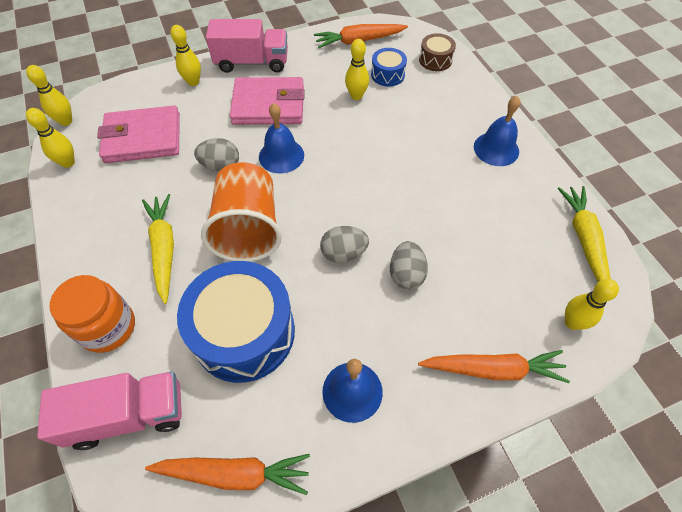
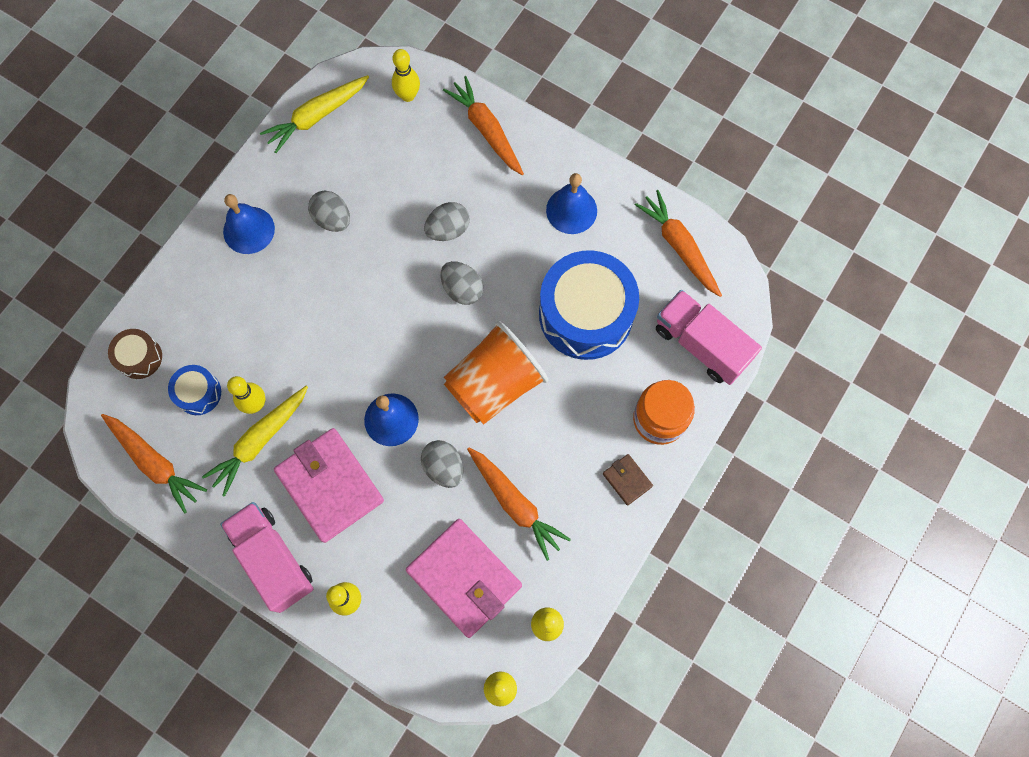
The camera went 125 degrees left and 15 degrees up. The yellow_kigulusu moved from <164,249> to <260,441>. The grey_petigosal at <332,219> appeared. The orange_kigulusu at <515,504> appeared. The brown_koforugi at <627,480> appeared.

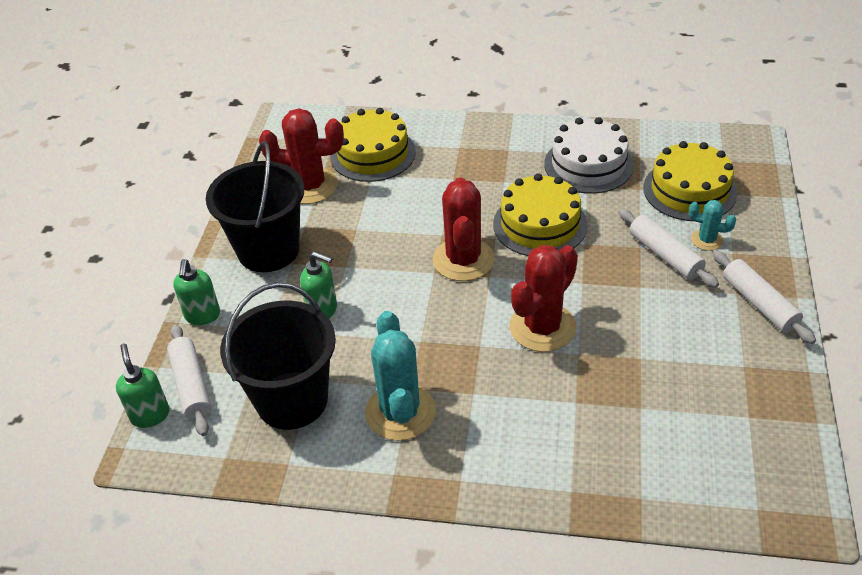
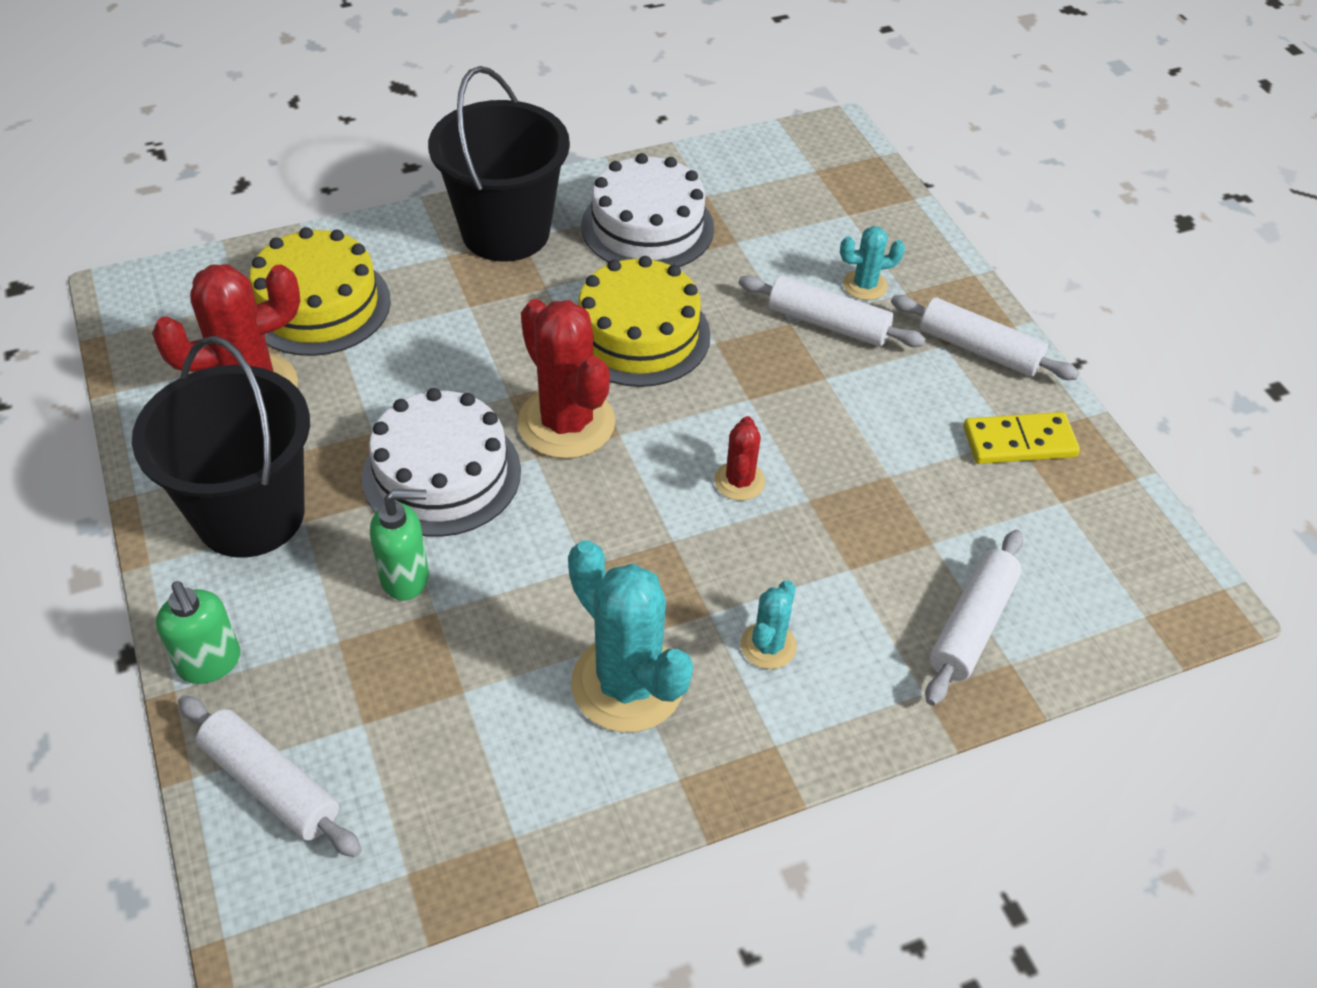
The camera went 35 degrees left and 5 degrees up. The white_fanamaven at <442,474> appeared. The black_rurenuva moved from <292,400> to <505,232>. The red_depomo at <542,327> changed to 0.51 times the size. The turquoise_depomo at <768,646> appeared. The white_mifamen at <972,625> appeared. The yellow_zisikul at <1019,442> appeared. The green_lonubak at <150,415> disappeared. The yellow_fanamaven at <689,190> disappeared.

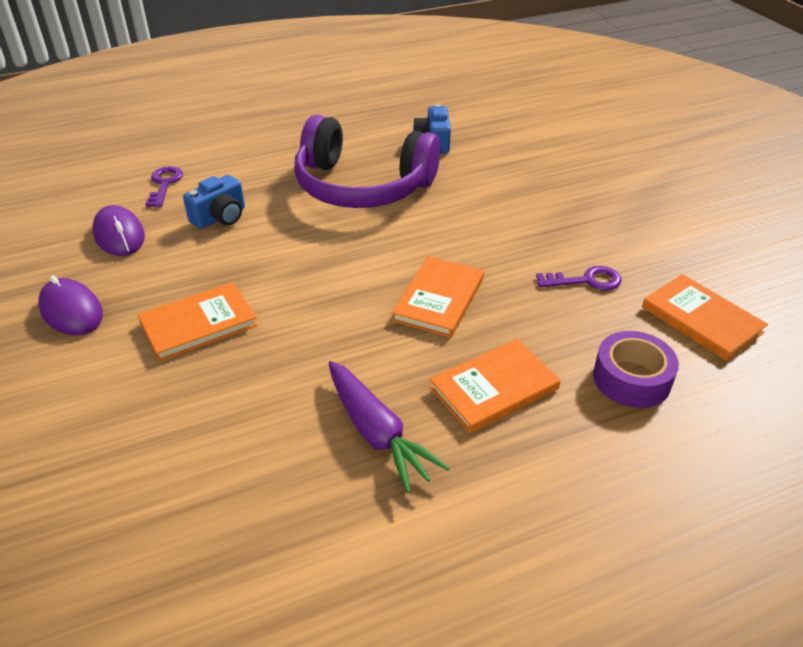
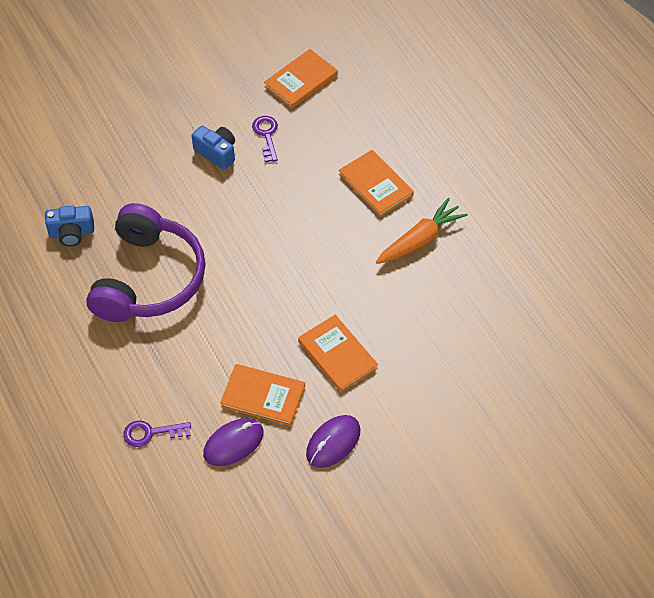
The camera went 95 degrees left and 15 degrees up. The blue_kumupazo moved from <220,217> to <217,153>. The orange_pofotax moved from <439,299> to <263,396>. The purple_kigulusu at <377,433> became the orange_kigulusu at <420,239>. The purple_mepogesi at <631,379> disappeared.

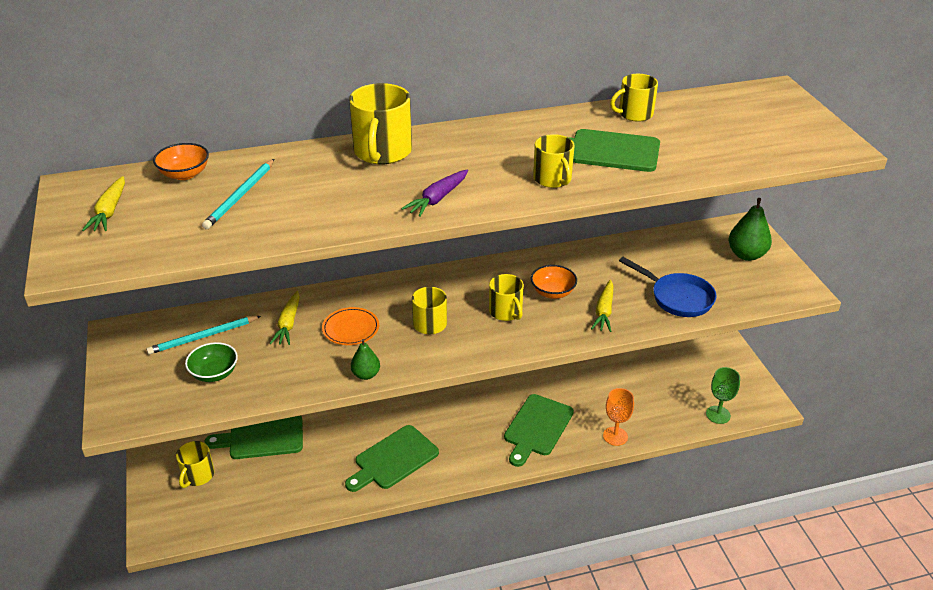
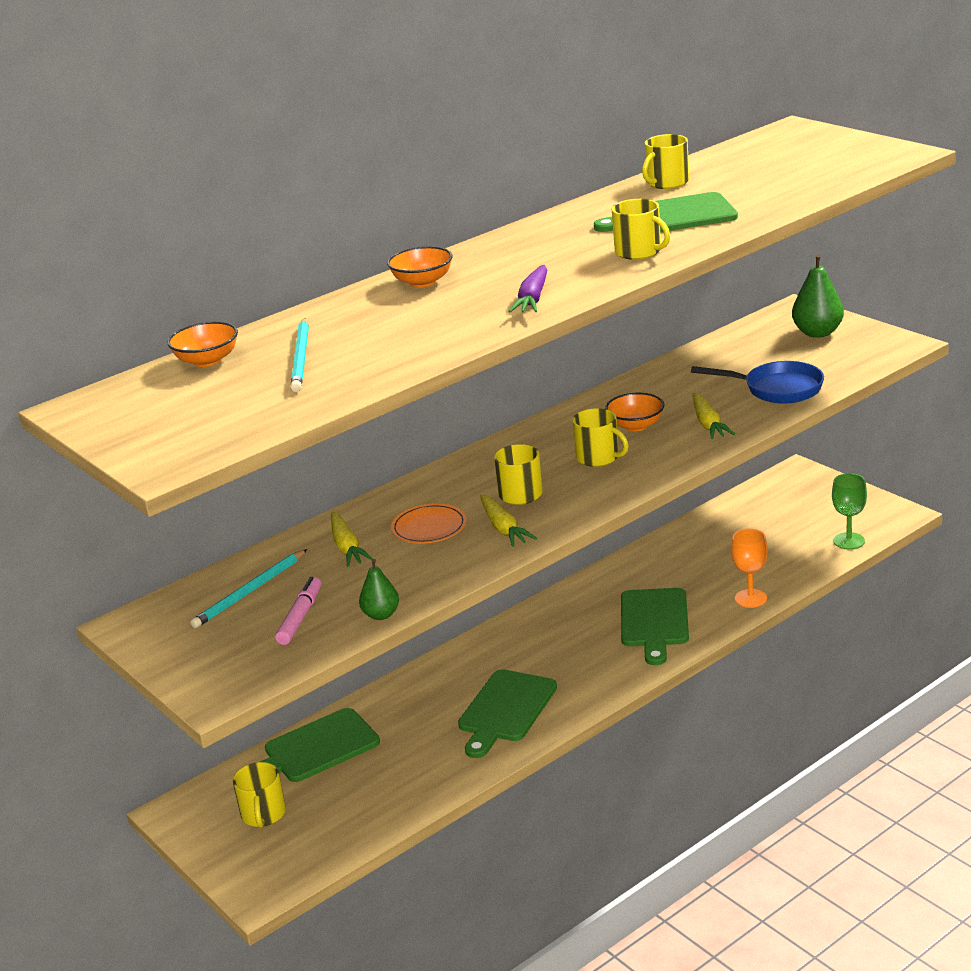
The camera went 20 degrees left and 10 degrees down. The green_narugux at <214,373> was replaced by the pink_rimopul at <300,617>. The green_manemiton moved from <366,374> to <381,615>. The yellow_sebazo at <382,152> was replaced by the orange_narugux at <422,282>. The yellow_kigulusu moved from <109,211> to <503,528>.

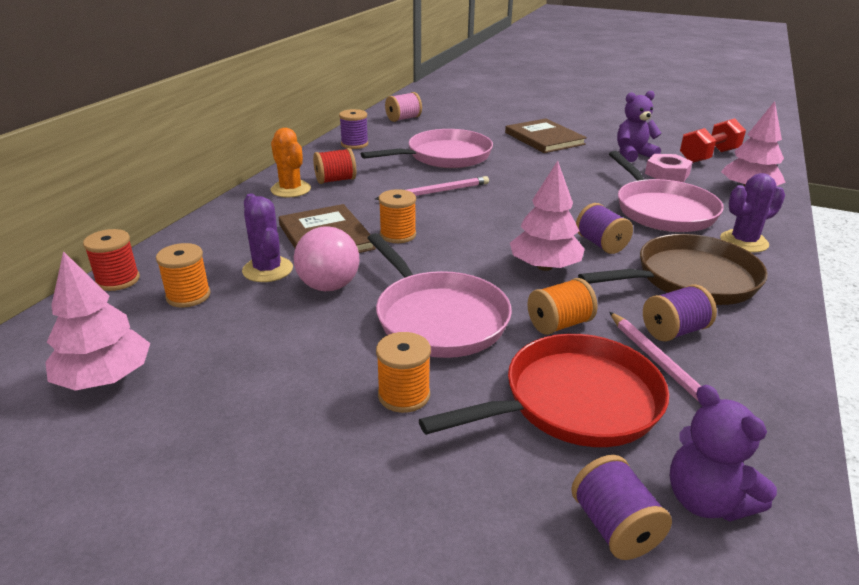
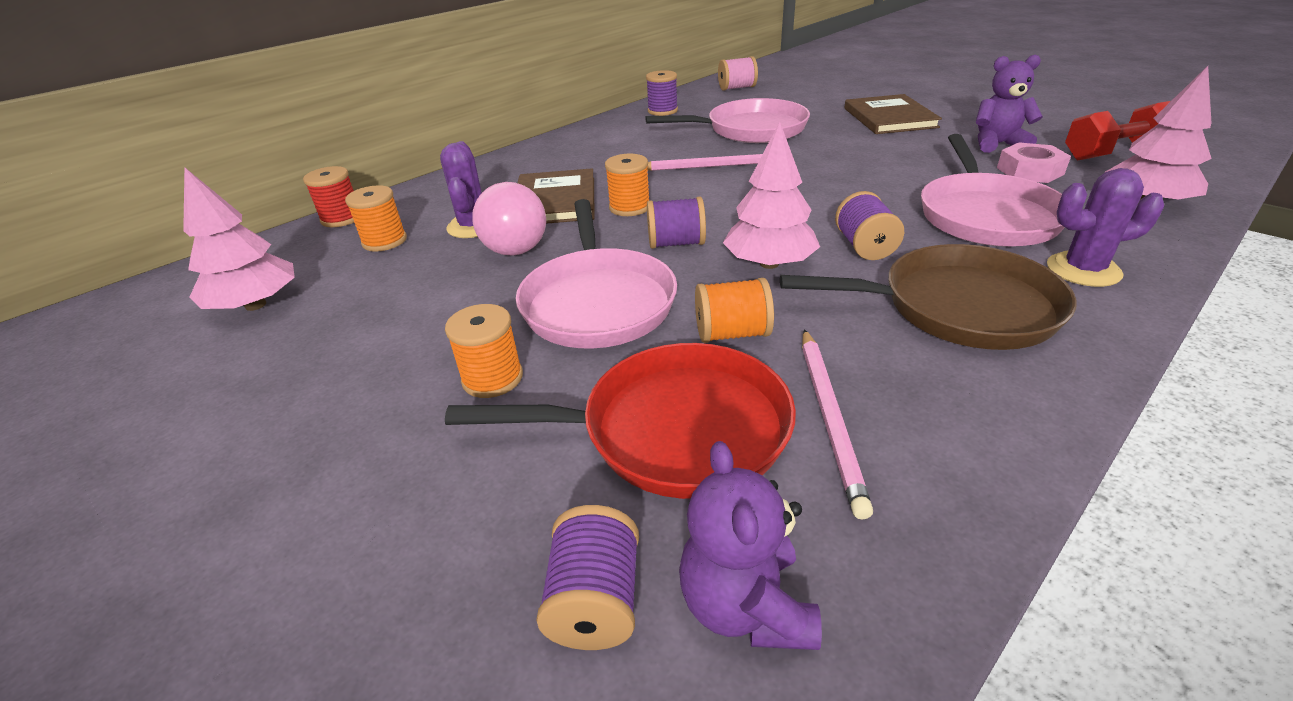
The camera went 25 degrees right and 5 degrees up. The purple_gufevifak moved from <674,331> to <676,243>. The orange_depomo at <290,189> disappeared. The red_gufevifak at <335,180> disappeared.

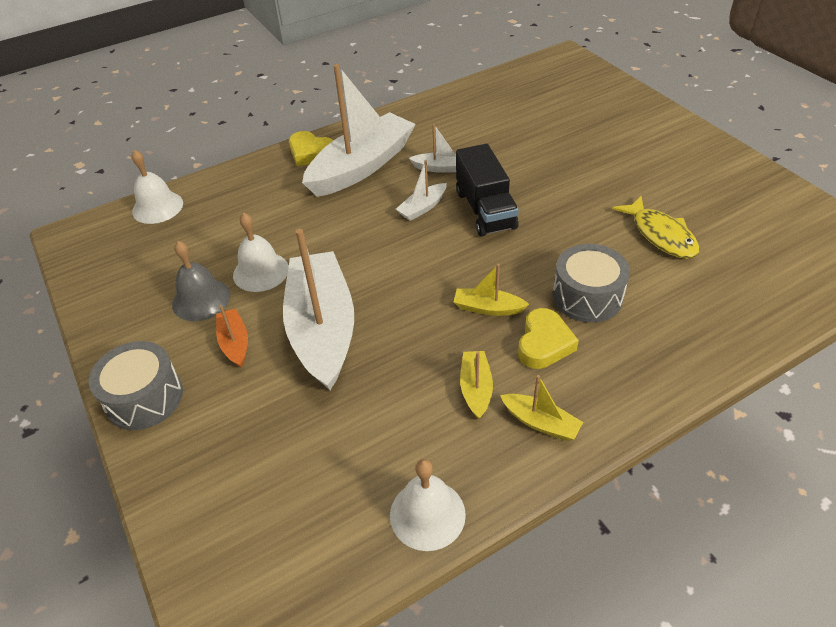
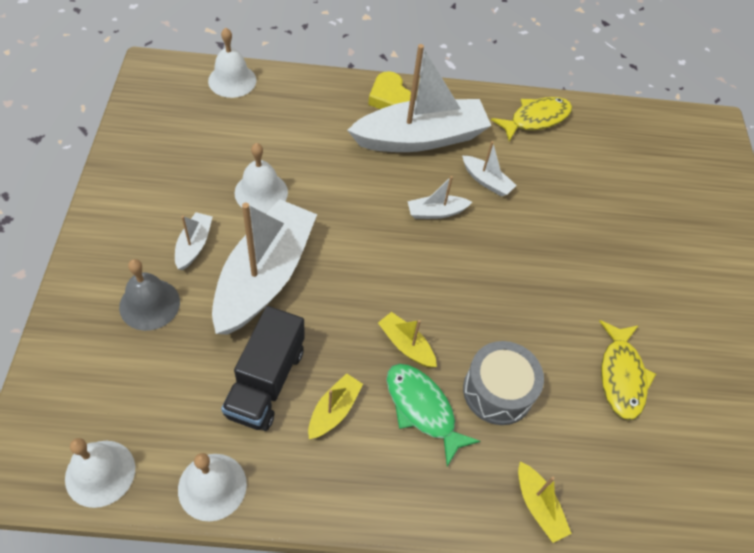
The camera went 25 degrees right and 10 degrees up. The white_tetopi at <100,473> appeared. The grey_tetopi moved from <201,299> to <149,304>. The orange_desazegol at <235,343> became the white_desazegol at <194,245>. The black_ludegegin moved from <485,210> to <266,382>. The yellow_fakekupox at <544,343> was replaced by the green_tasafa at <422,409>. The yellow_tasafa at <536,119> appeared. The yellow_desazegol moved from <540,422> to <538,506>. The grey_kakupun at <144,398> disappeared.

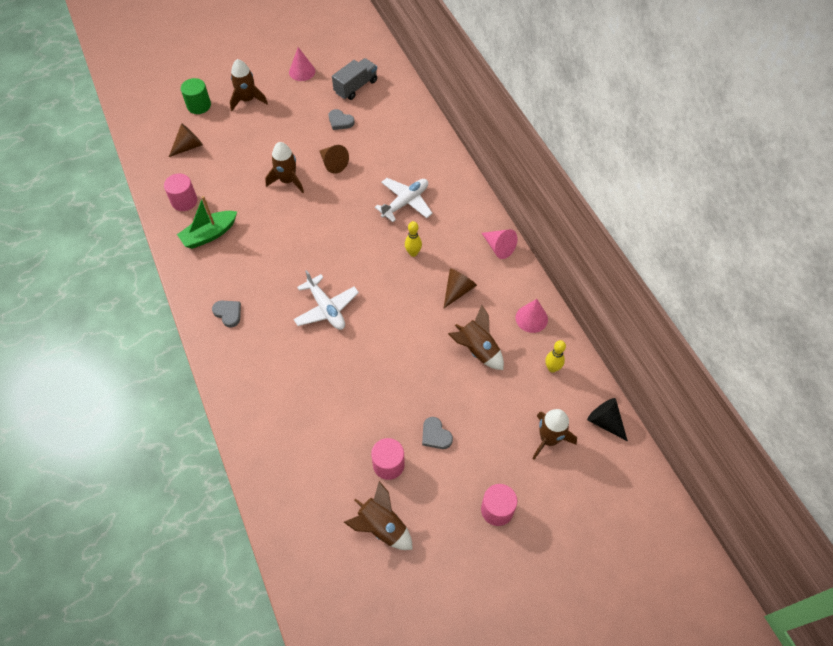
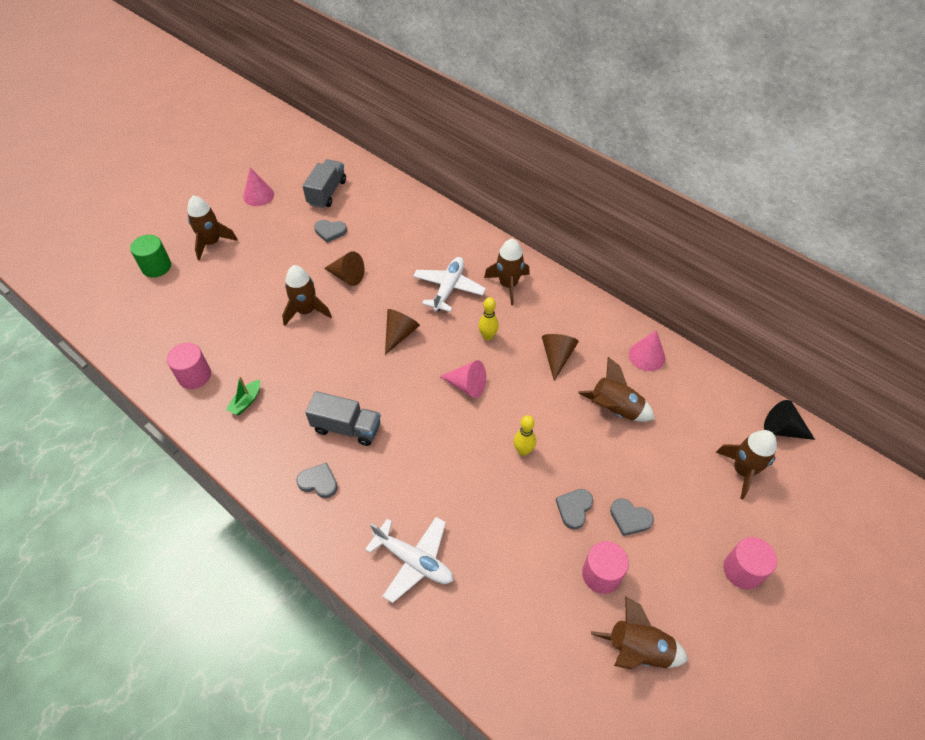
The camera went 25 degrees left and 5 degrees down. The green_desazegol at <209,234> changed to 0.57 times the size. The grey_ludegegin at <347,427> appeared. The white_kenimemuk moved from <326,308> to <413,561>. The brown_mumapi moved from <189,146> to <400,334>. The pink_mumapi moved from <499,247> to <467,386>. The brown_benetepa at <508,285> appeared. The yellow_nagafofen moved from <552,368> to <523,451>. The grey_fakekupox at <574,508> appeared.

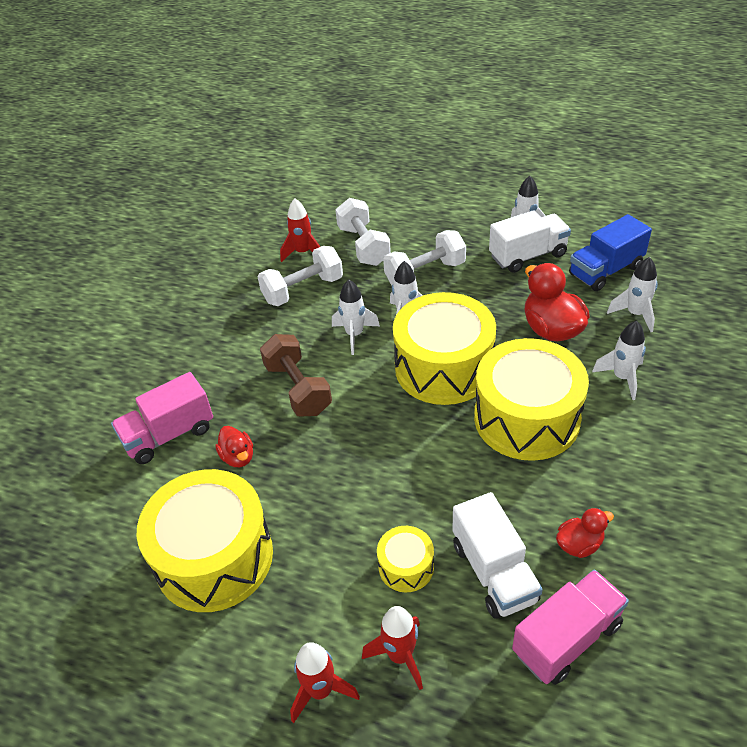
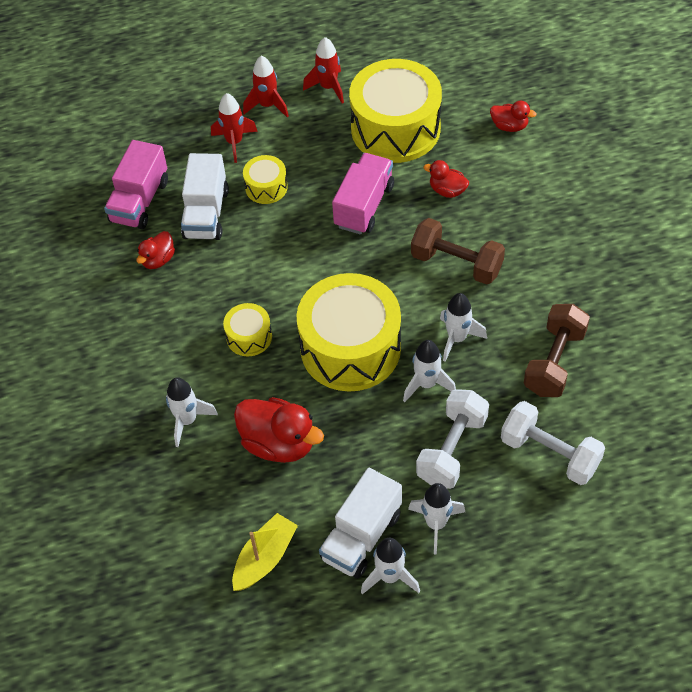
The camera went 145 degrees right and 10 degrees up. The white_ludegegin at <494,572> turned 120 degrees counterclockwise. The yellow_kakupun at <526,418> changed to 0.46 times the size. The blue_ludegegin at <605,271> was replaced by the yellow_desazegol at <265,558>. The red_benetepa moved from <303,252> to <328,87>. The pink_ludegegin moved from <169,435> to <364,206>. The white_benetepa moved from <635,314> to <436,524>. The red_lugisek at <509,126> appeared. The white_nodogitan at <303,290> became the brown_nodogitan at <554,362>.

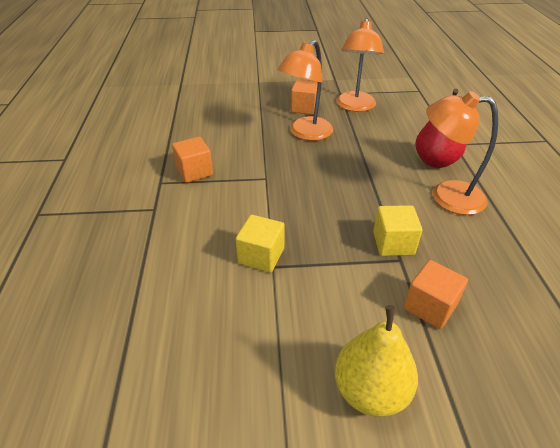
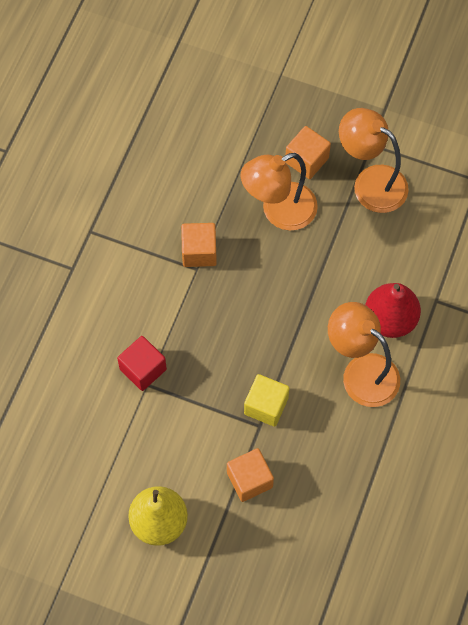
The camera went 25 degrees right and 25 degrees up. The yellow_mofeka at <261,256> became the red_mofeka at <143,369>. The orange_mofeka moved from <194,171> to <199,252>. The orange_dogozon at <355,106> turned 90 degrees clockwise.

